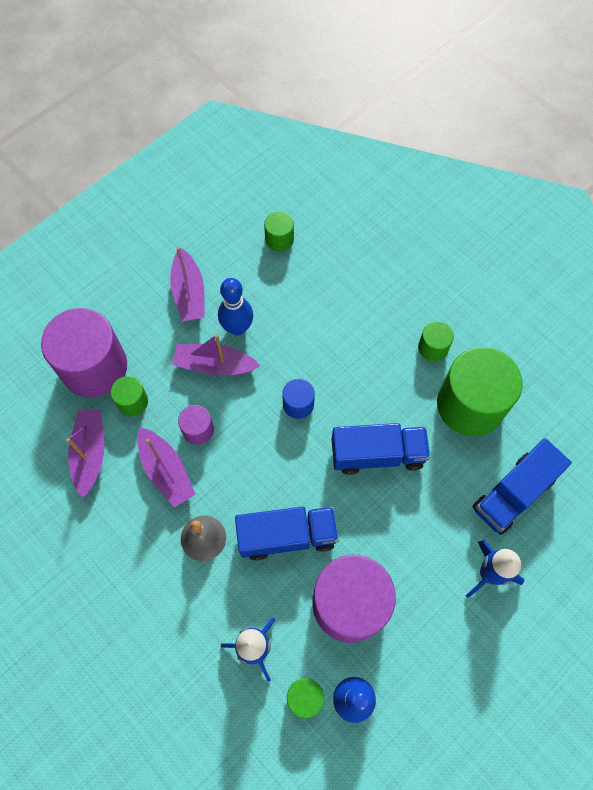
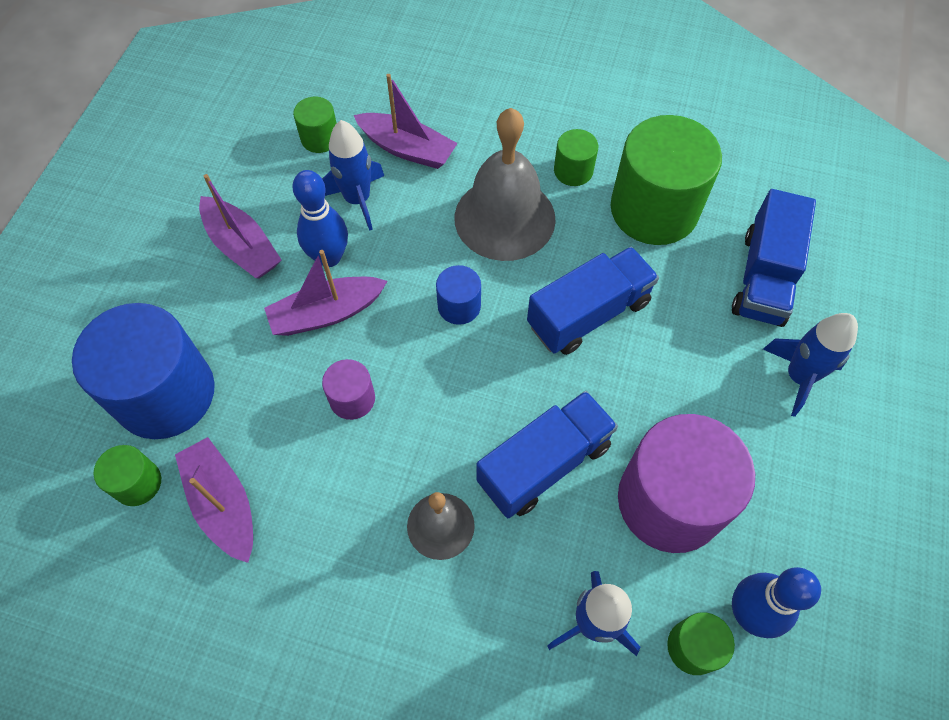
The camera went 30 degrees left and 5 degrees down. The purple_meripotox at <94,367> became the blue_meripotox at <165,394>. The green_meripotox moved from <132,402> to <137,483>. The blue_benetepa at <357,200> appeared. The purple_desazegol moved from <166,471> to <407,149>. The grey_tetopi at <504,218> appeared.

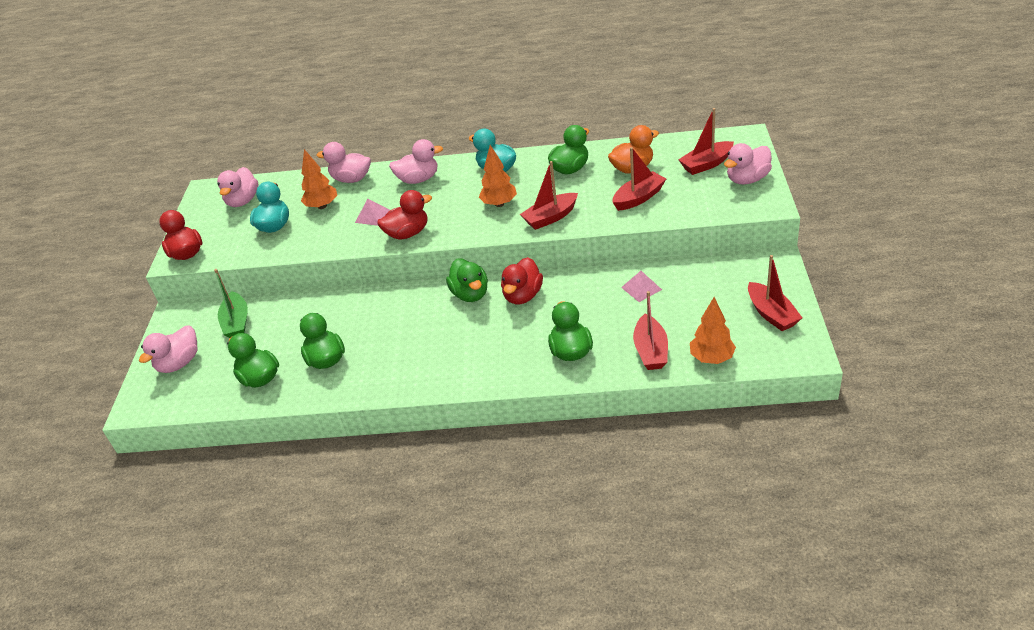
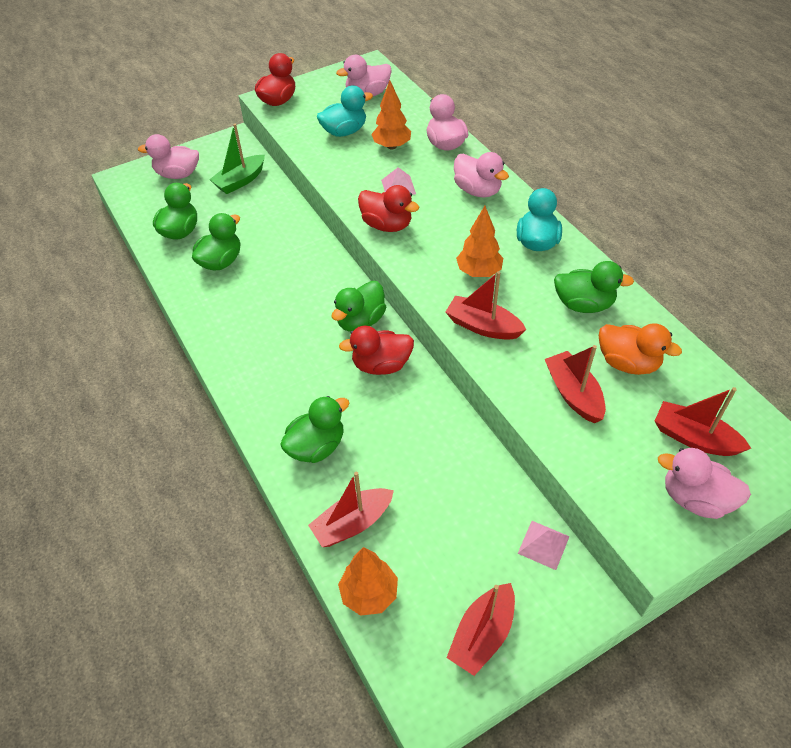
The camera went 55 degrees right and 10 degrees up. The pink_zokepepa moved from <641,288> to <543,545>. The red_desazegol at <638,198> turned 135 degrees counterclockwise.

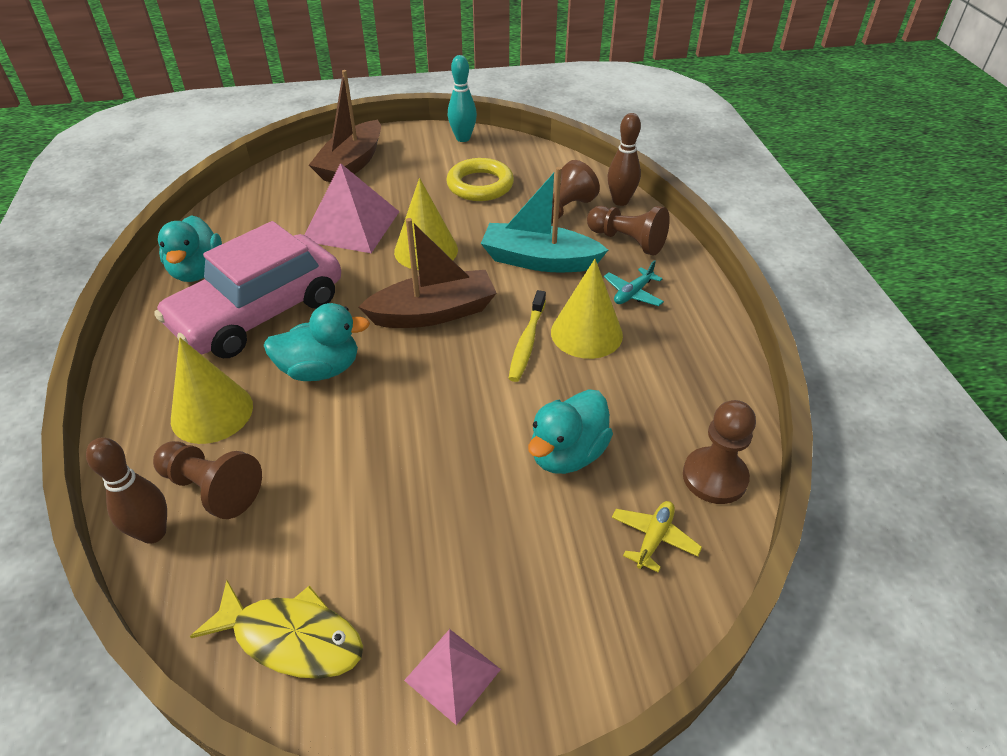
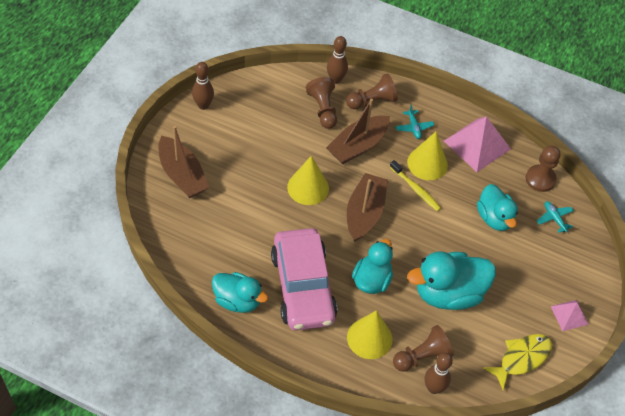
The camera went 60 degrees left and 10 degrees up. The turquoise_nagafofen at <463,138> became the brown_nagafofen at <203,105>. The turquoise_desazegol at <539,260> became the brown_desazegol at <358,146>. The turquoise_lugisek at <448,293> appeared. The pink_zokepepa moved from <351,225> to <477,145>. The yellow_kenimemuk at <654,538> became the turquoise_kenimemuk at <554,218>. The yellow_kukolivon at <480,185> disappeared.

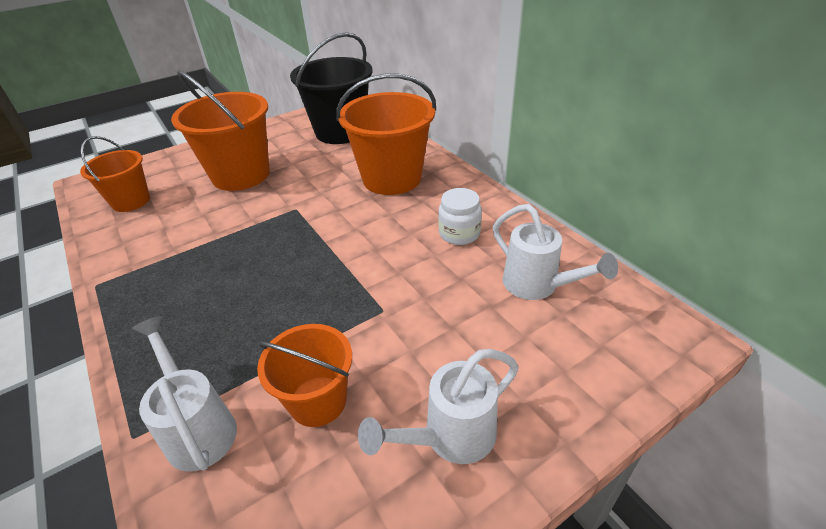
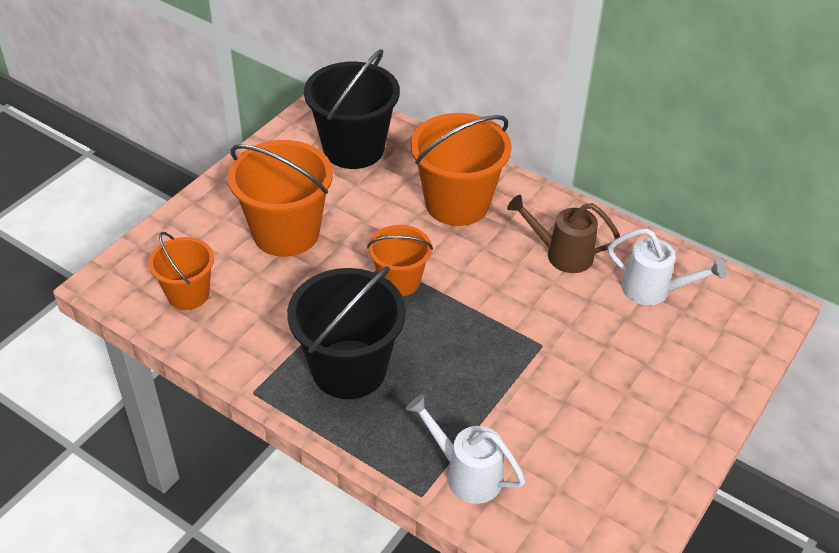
The camera went 25 degrees left and 5 degrees up. The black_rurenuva at <349,369> appeared. The orange_rurenuva moved from <318,401> to <399,281>. The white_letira at <459,233> was replaced by the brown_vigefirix at <562,254>. The white_vigefirix at <450,437> disappeared.

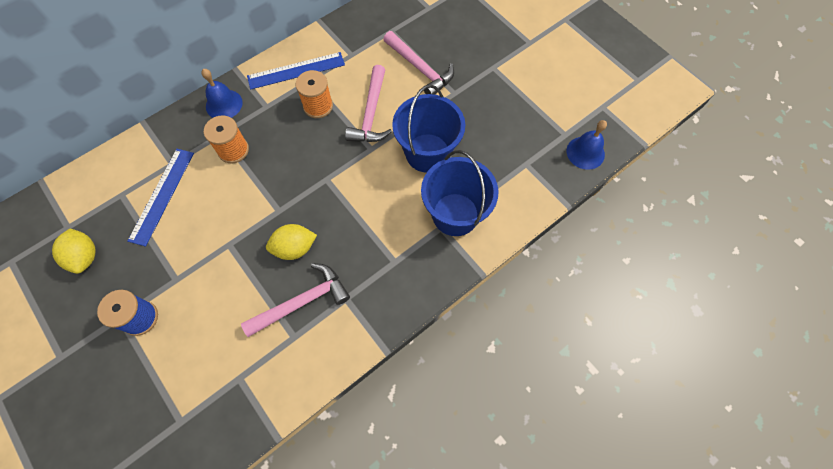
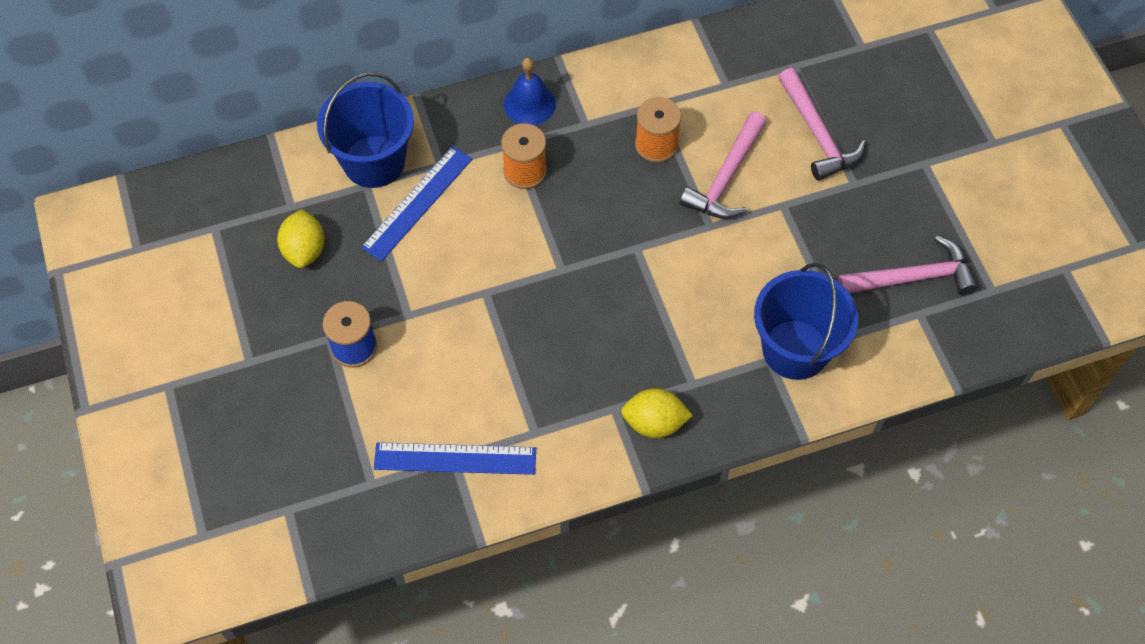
The camera went 20 degrees right and 5 degrees down. The blue_rurenuva moved from <427,153> to <374,161>. The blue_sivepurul moved from <296,70> to <455,458>. The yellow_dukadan moved from <294,248> to <654,423>. The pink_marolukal moved from <302,302> to <912,278>. The blue_tetopi at <585,152> disappeared.

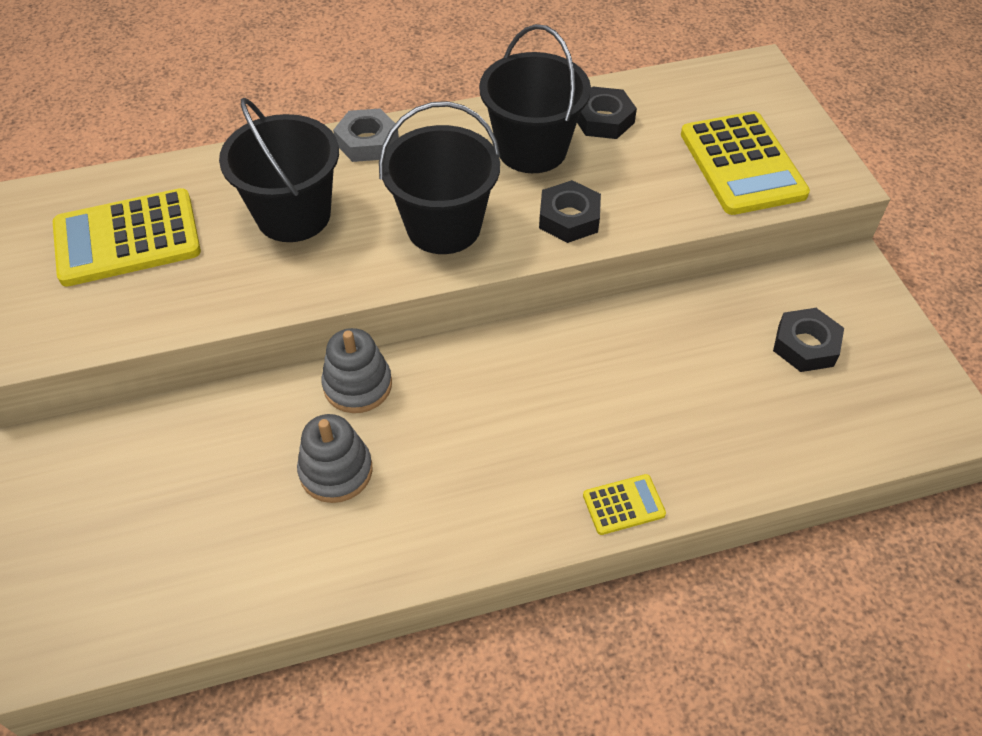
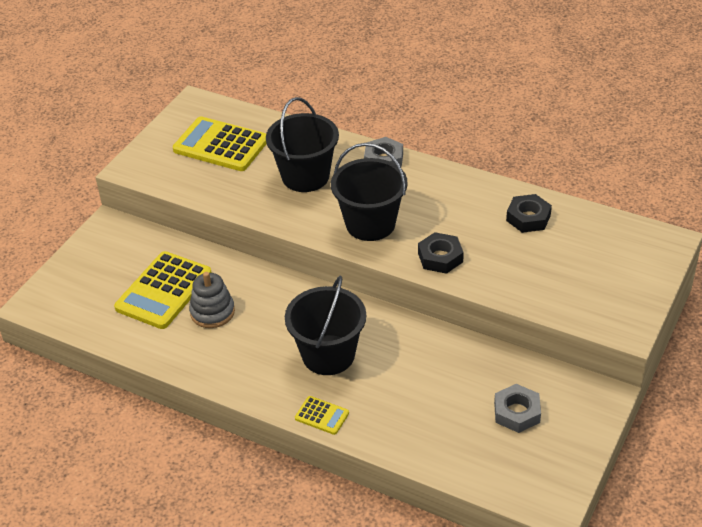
The camera went 45 degrees right and 10 degrees down. The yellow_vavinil moved from <742,164> to <164,291>. The black_rurenuva moved from <532,149> to <328,355>. The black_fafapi at <805,345> became the grey_fafapi at <517,412>. The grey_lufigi at <357,385> disappeared.

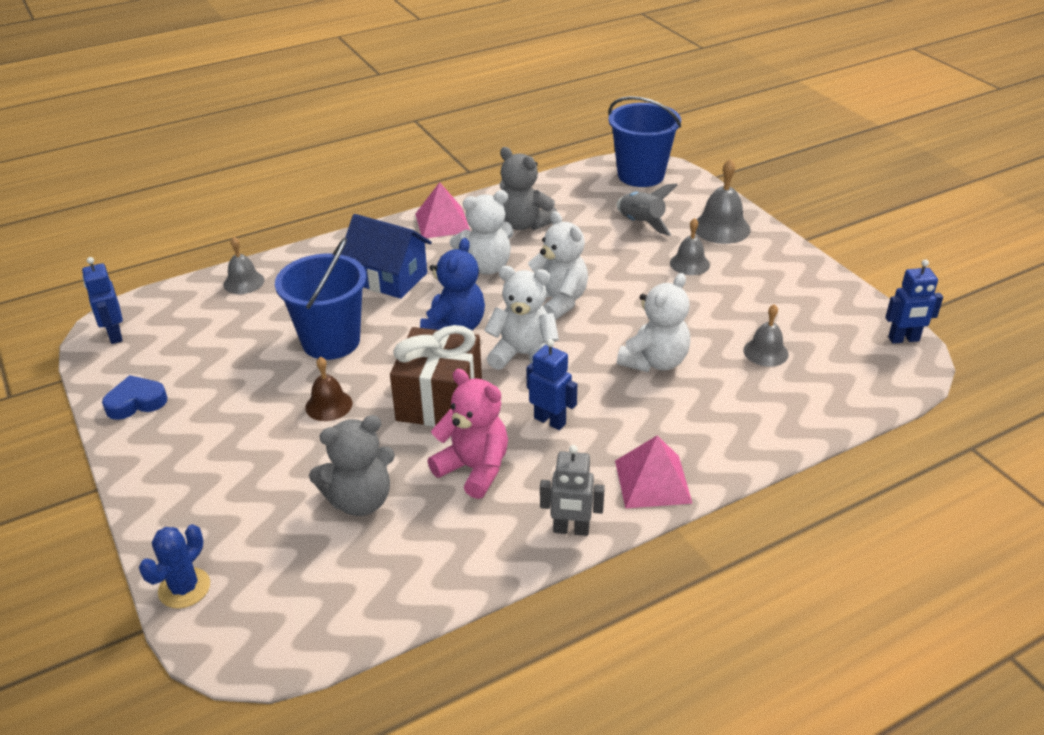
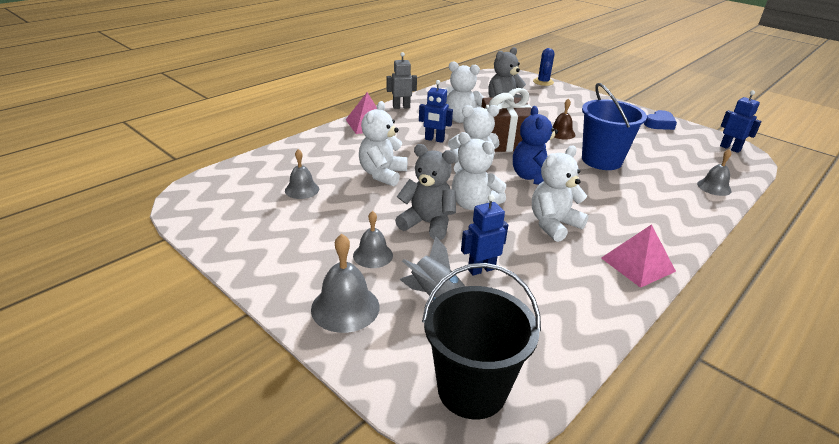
The camera went 160 degrees right and 5 degrees down. The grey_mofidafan moved from <524,224> to <427,223>. The blue_rurenuva at <641,175> became the black_rurenuva at <472,389>. The pink_mofidafan at <474,469> became the white_mofidafan at <461,119>. The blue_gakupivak moved from <903,339> to <481,269>. The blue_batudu at <389,278> disappeared.

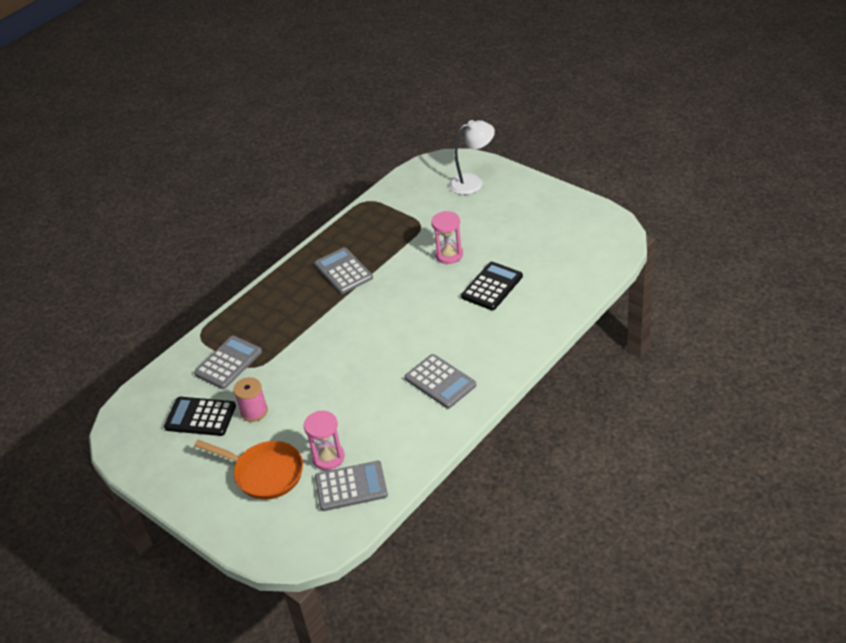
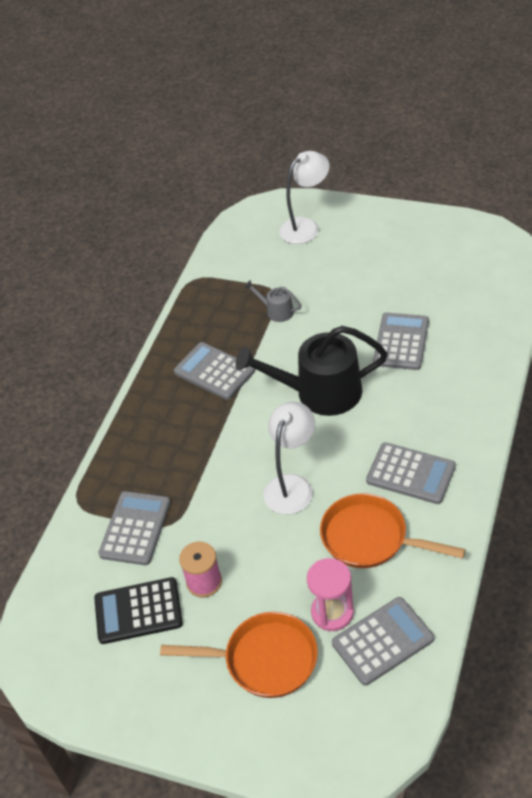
The camera went 20 degrees left and 5 degrees up. The black_vigefirix at <320,392> appeared. The grey_vigefirix at <276,311> appeared. The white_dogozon at <292,485> appeared. The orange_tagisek at <370,538> appeared. The black_vavinil at <492,286> became the grey_vavinil at <401,342>. The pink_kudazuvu at <449,255> disappeared.

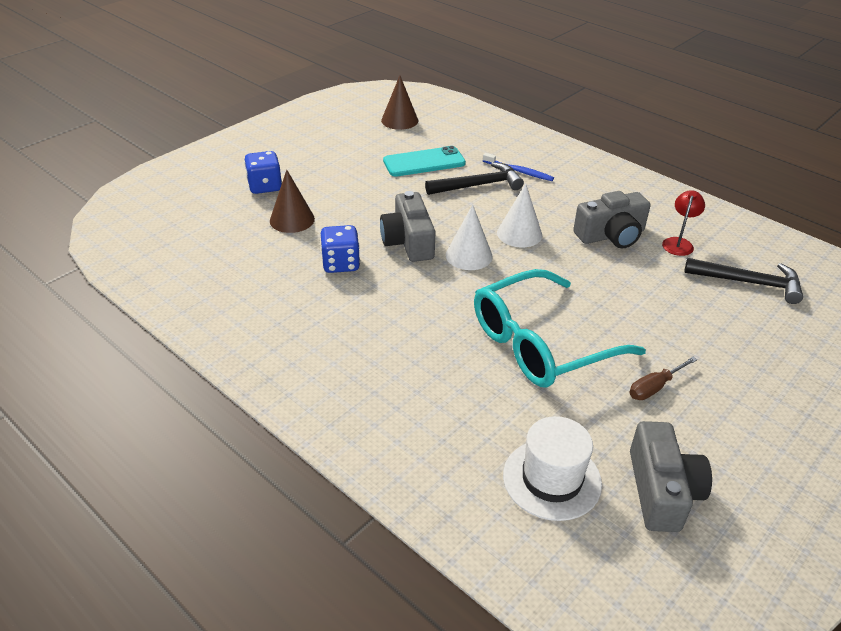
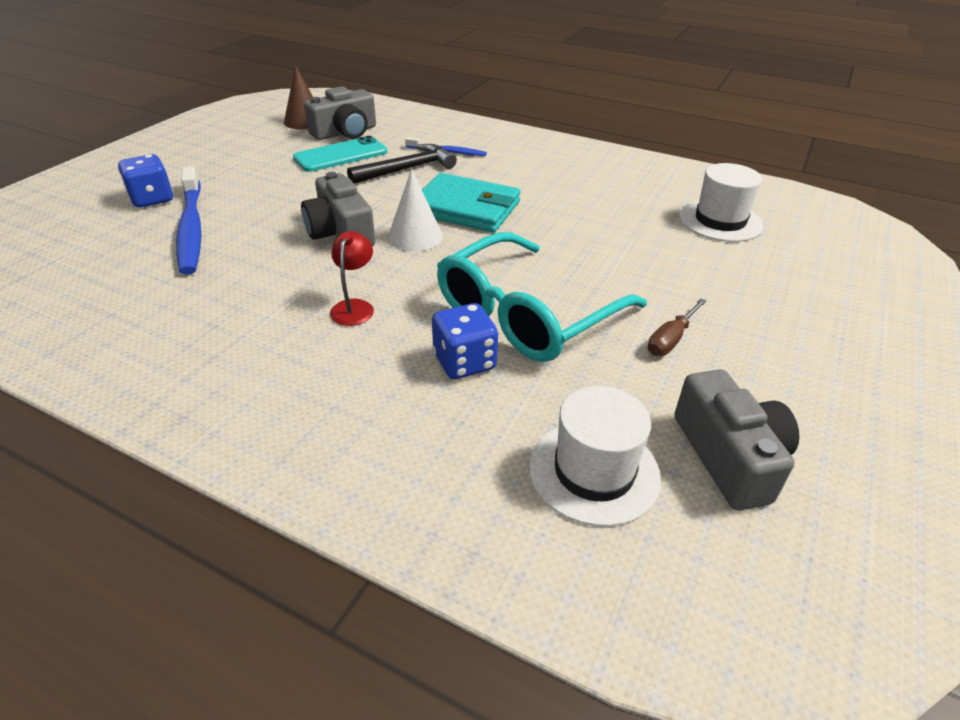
The camera went 15 degrees left and 0 degrees up. The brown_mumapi at <292,219> was replaced by the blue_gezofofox at <191,228>. The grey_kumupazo moved from <611,235> to <345,132>. The red_dogozon moved from <678,243> to <354,307>. The white_mumapi at <519,234> was replaced by the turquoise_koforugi at <466,208>. The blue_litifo moved from <341,264> to <464,362>. The black_marolukal at <748,282> was replaced by the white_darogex at <720,221>.

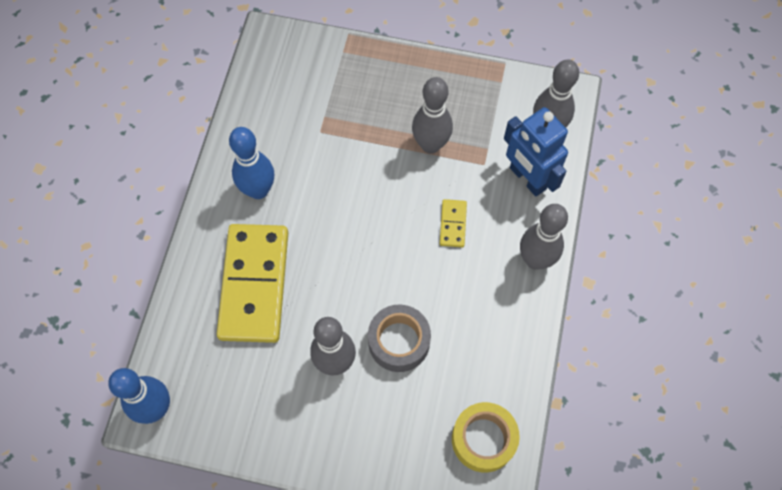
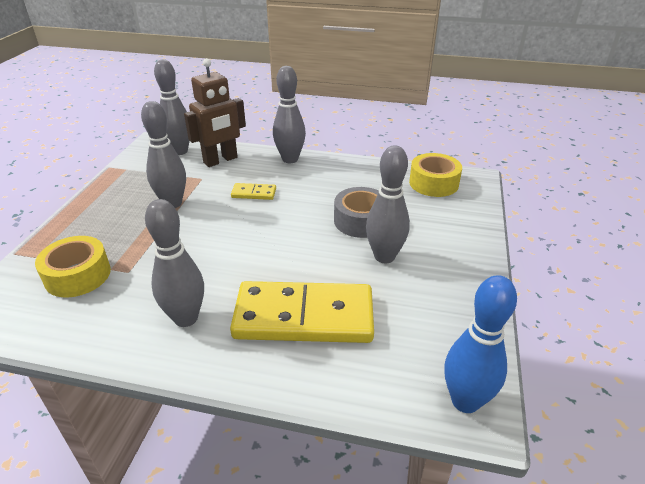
The camera went 90 degrees left and 30 degrees down. The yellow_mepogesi at <78,275> appeared. The blue_nagafofen at <258,190> became the grey_nagafofen at <186,318>. The blue_gakupivak at <527,178> became the brown_gakupivak at <220,160>.

